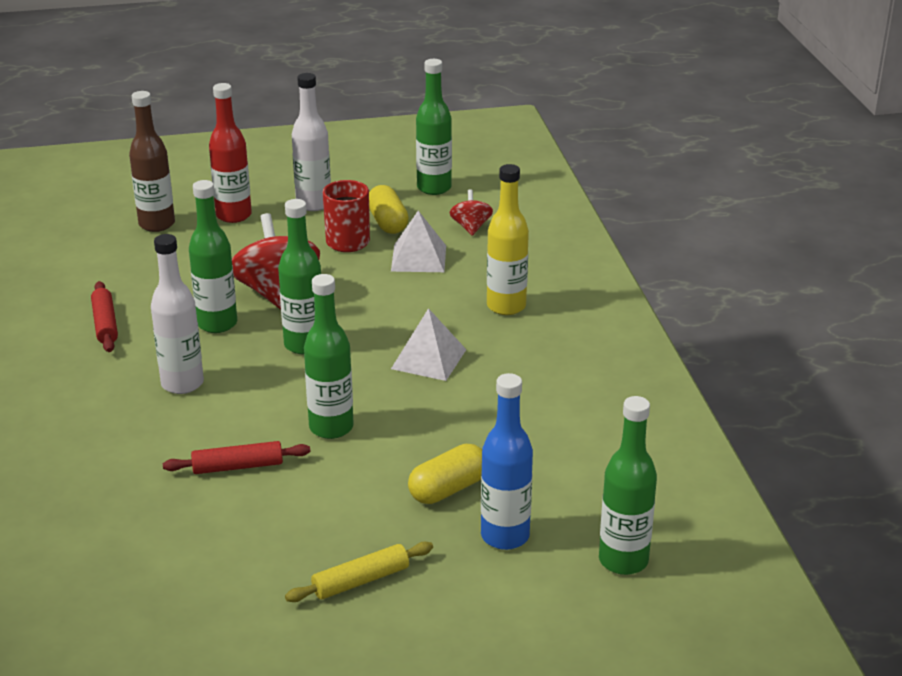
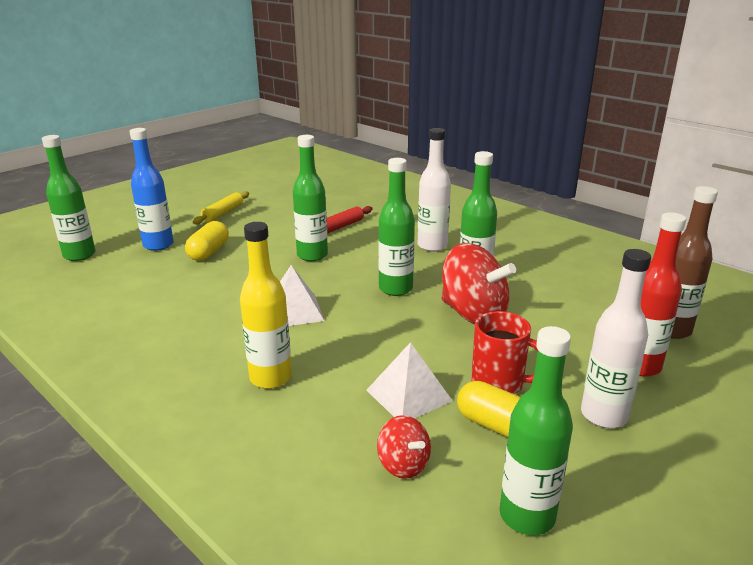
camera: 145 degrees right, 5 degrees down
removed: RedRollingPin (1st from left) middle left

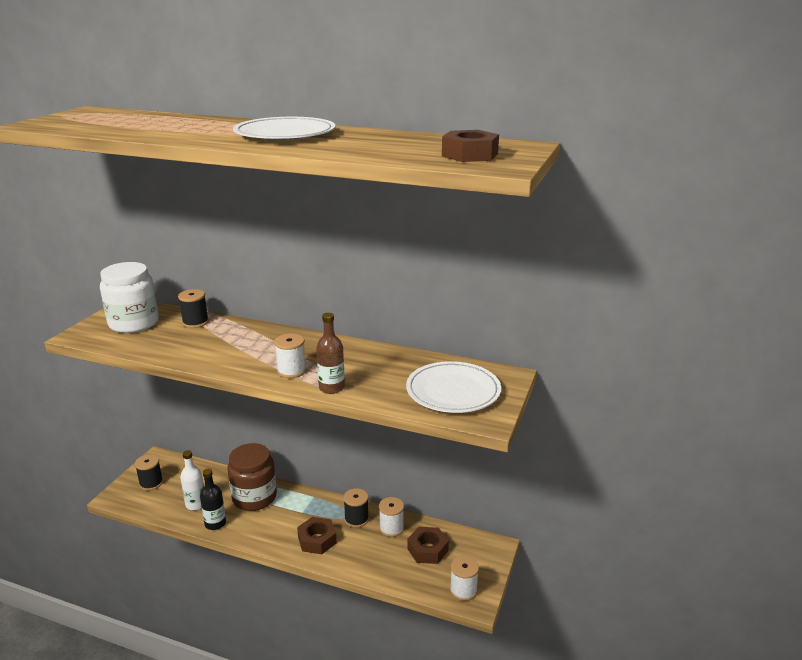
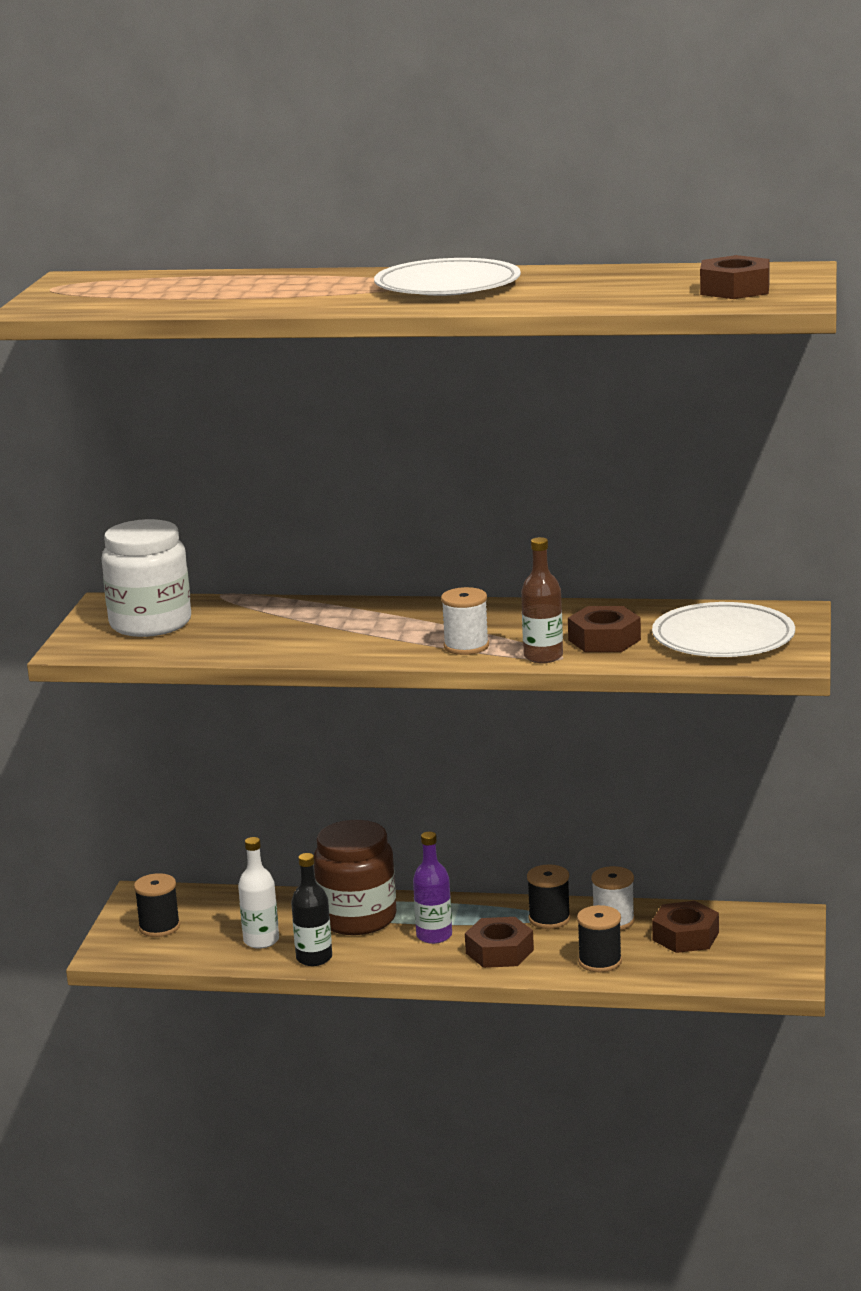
camera: 10 degrees left, 5 degrees down
removed: WhiteSpool (3rd from left) bottom centre
added: BrownNut (2nd from left) middle right; PurpleBottle bottom centre
moved: BlackSpool (2nd from left in the first image) middle left to BlackSpool (3rd from left) bottom right

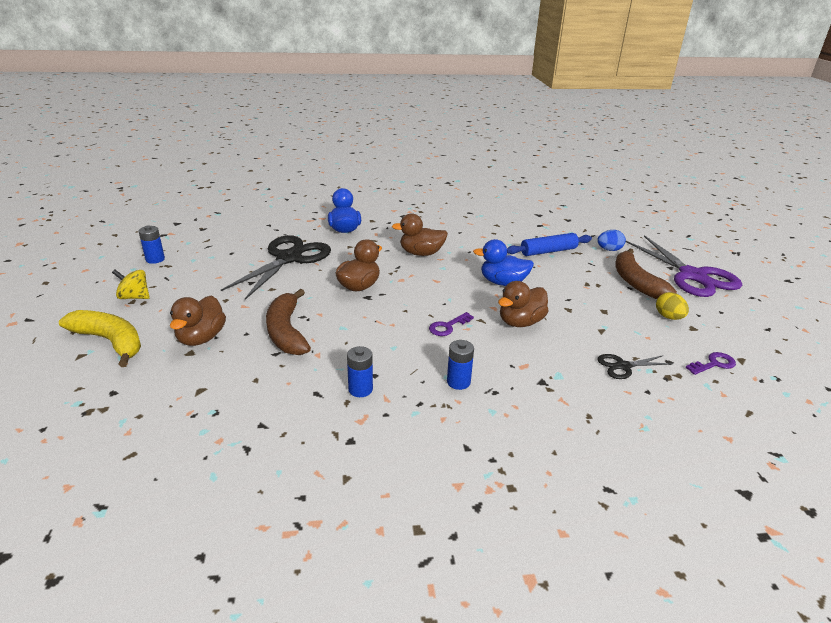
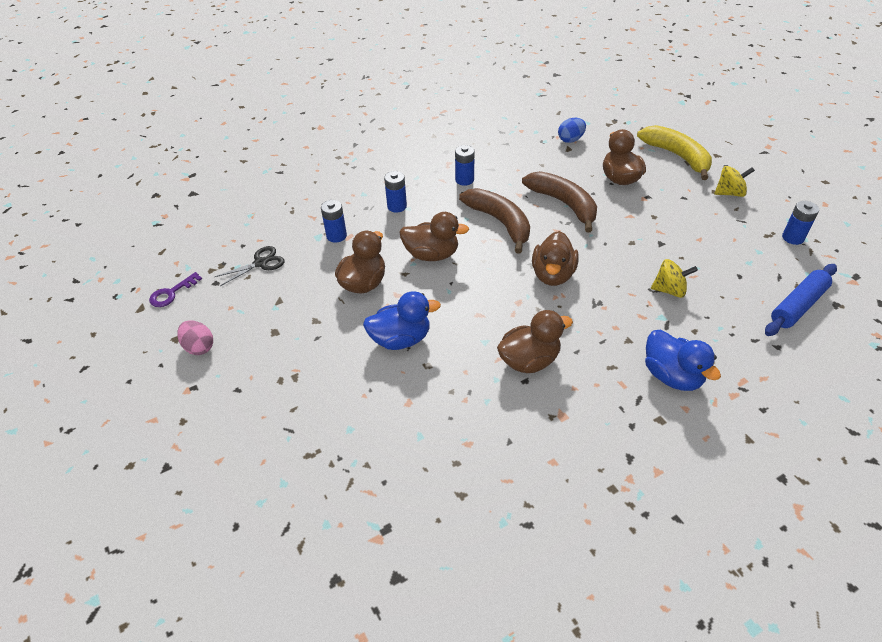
camera: 160 degrees right, 15 degrees up
removed: PurpleScissors middle right
added: BlueBattery (1st from left) centre
moved: BlueEgg middle right to top centre; BlueRollingPin centre to middle right; BrownBanana (2nd from left in the first image) middle right to BrownBanana (1st from left) centre
replaced: BlackScissors (1st from left) middle left to YellowSpinningTop (1st from left) middle right; PurpleKey (1st from left) centre to BrownDuck (2nd from left) centre
recoloured: YellowEgg middle right to PinkEgg middle left
turned: YellowBanana middle left = top right 135 degrees counterclockwise

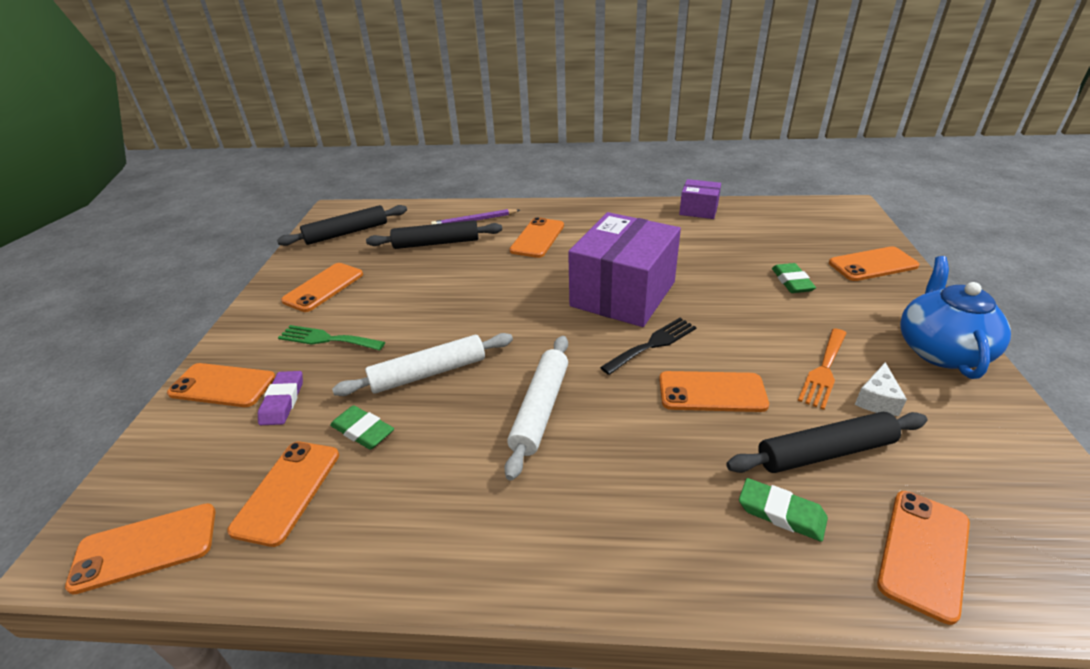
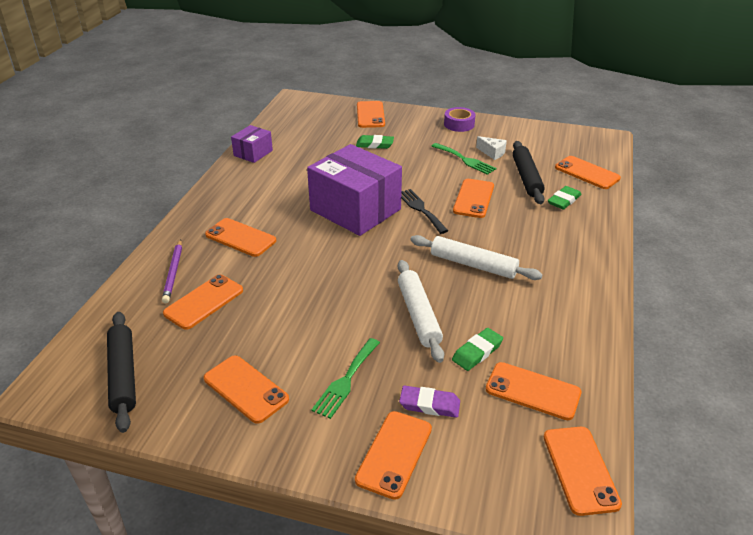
camera: 80 degrees left, 0 degrees up
replaced: BlackRollingPin (2nd from left) centre to OrangePhone (1st from left) middle left; BlueTeapot middle right to PurpleTape top centre
recoloured: OrangeFork middle right to GreenFork (2nd from left) top centre

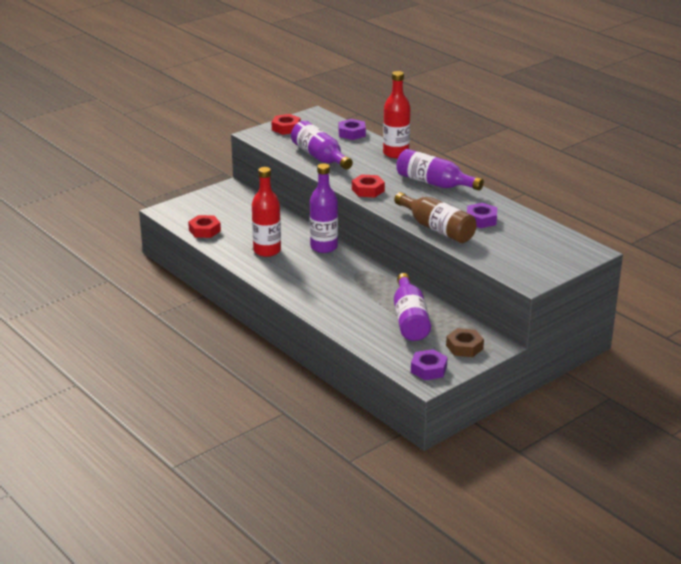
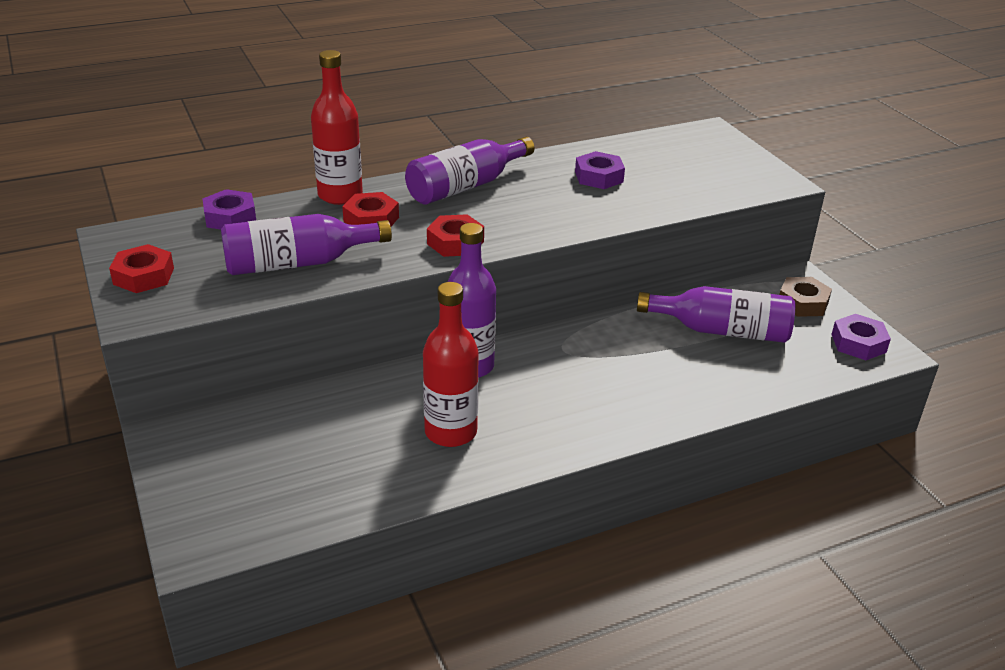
camera: 75 degrees left, 5 degrees up
removed: BrownBottle centre
moved: RedNut (1st from left in the first image) middle left to RedNut (2nd from left) top centre

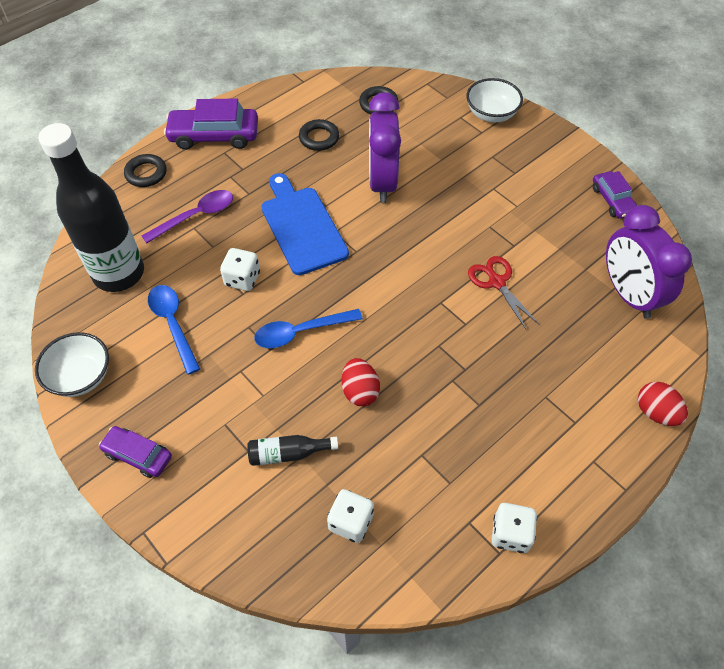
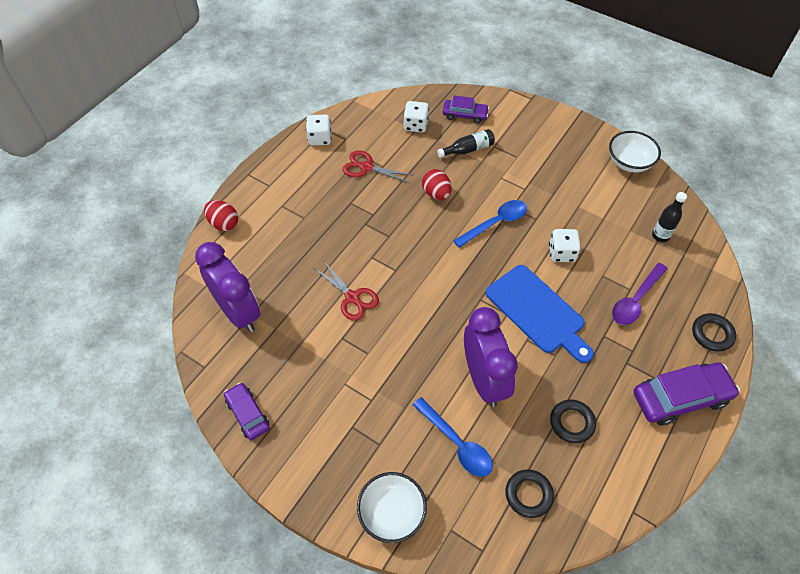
camera: 165 degrees right, 0 degrees up
added: RedScissors (2nd from left) top centre
moved: BlueSpoon (1st from left) middle left to bottom centre; PurpleCar (1st from left in the first image) bottom left to PurpleCar (2nd from left) top centre
resized: BlackBottle (1st from left in the first image) top left = middle right x0.41

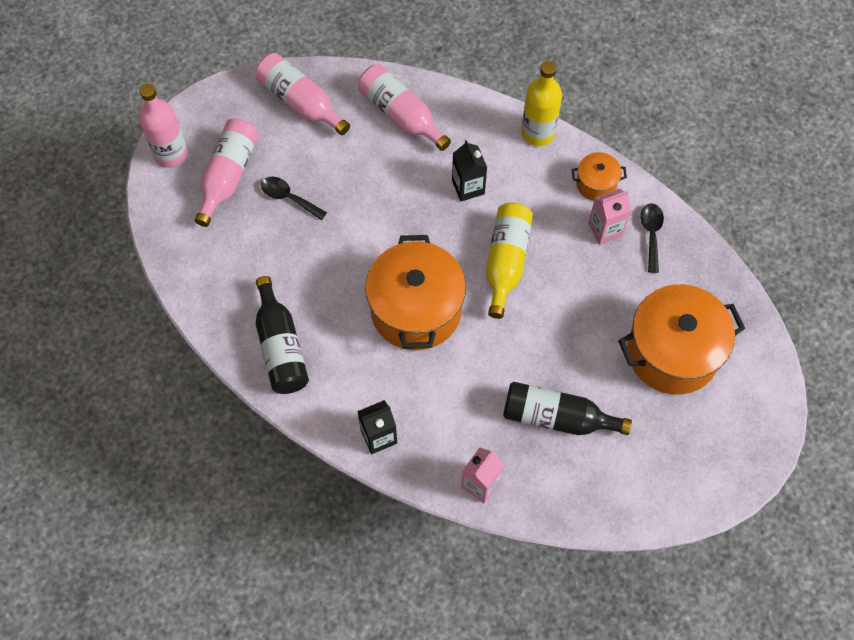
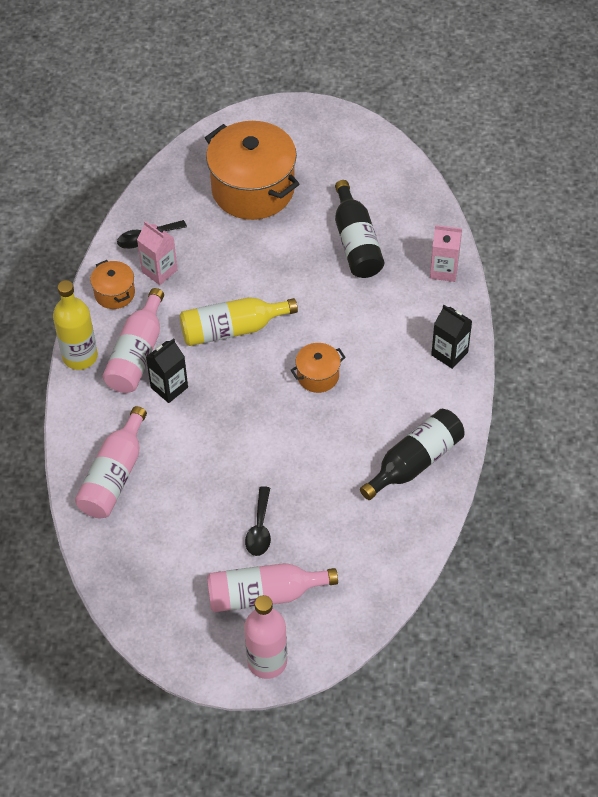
camera: 115 degrees left, 10 degrees down
moved: PinkBottle (3rd from left in the first image) top centre to PinkBottle (2nd from left) middle left
resized: OrangePot (1st from left in the first image) centre = centre x0.47

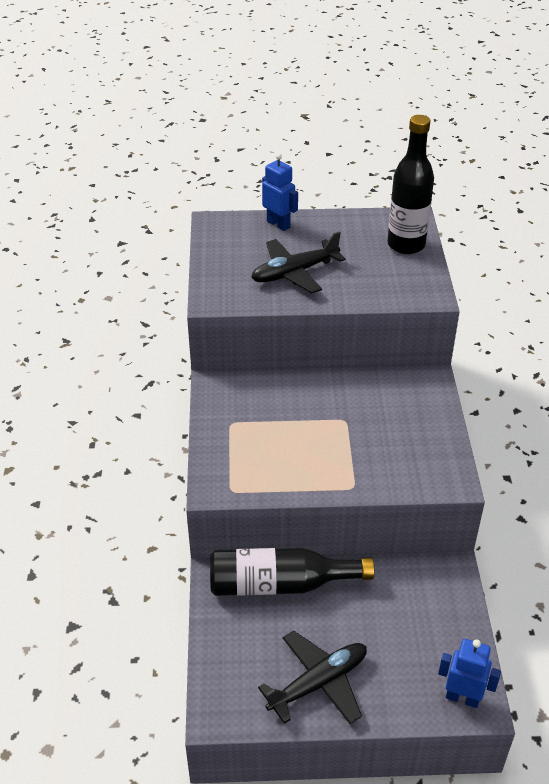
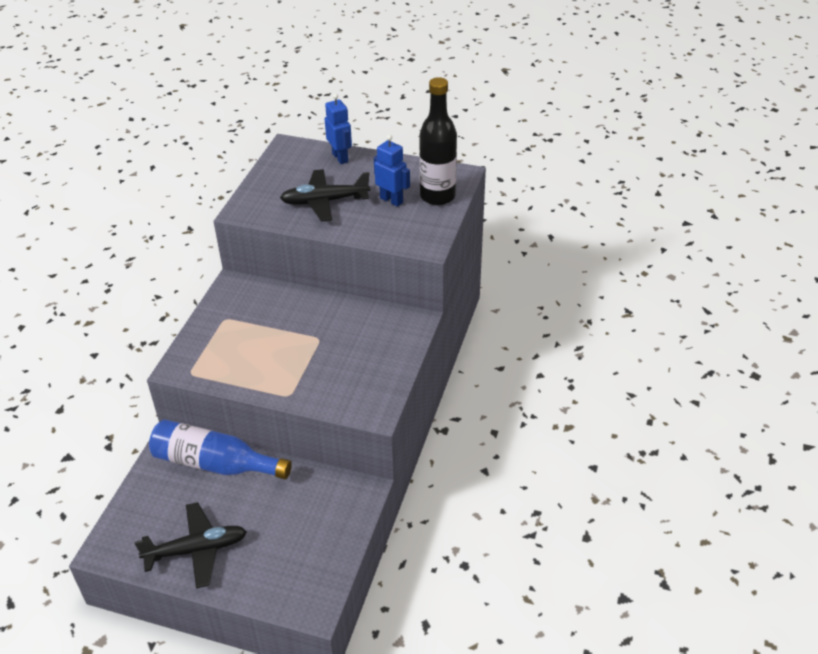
camera: 20 degrees right, 0 degrees up
moved: BlueRobot (2nd from left) bottom right to top centre
recoloured: BlackBottle (1st from left) bottom centre to BlueBottle bottom left

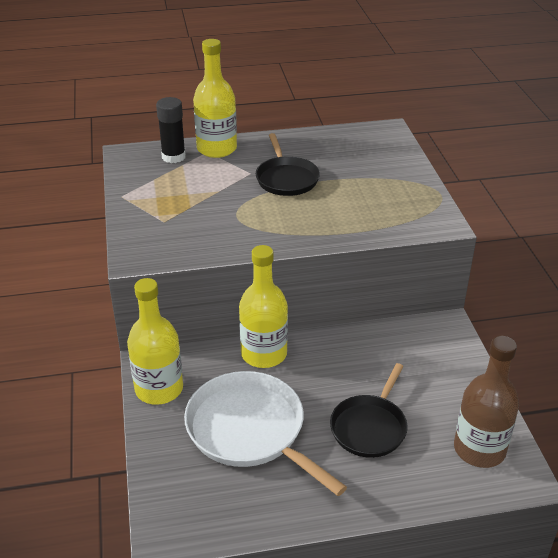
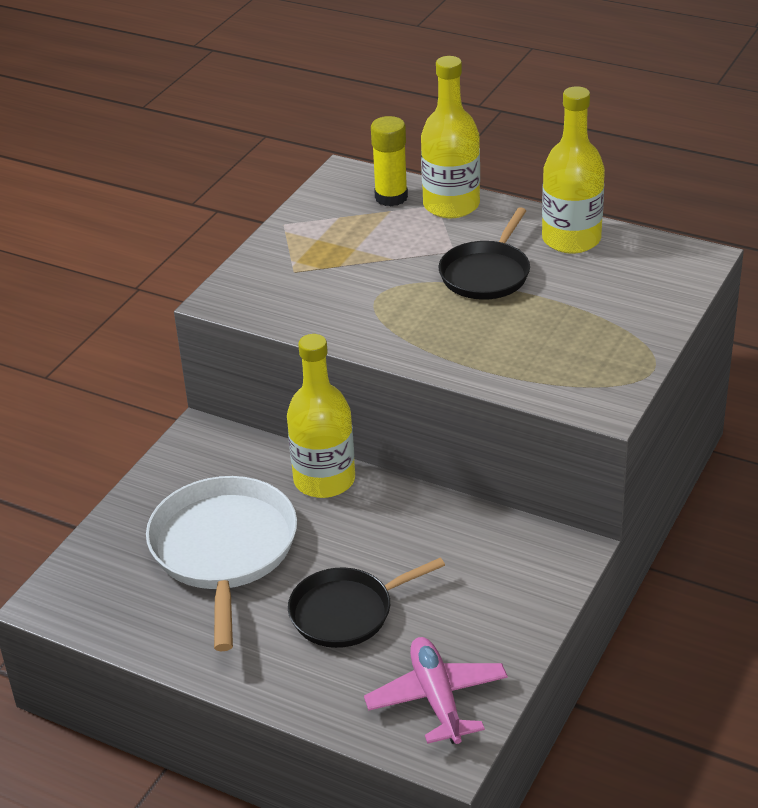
camera: 40 degrees right, 0 degrees up
moved: YellowBottle (1st from left in the first image) middle left to YellowBottle (3rd from left) top right
replaced: BrownBottle bottom right to PinkPlane bottom centre
recoloured: BlackGlueStick top left to YellowGlueStick top centre

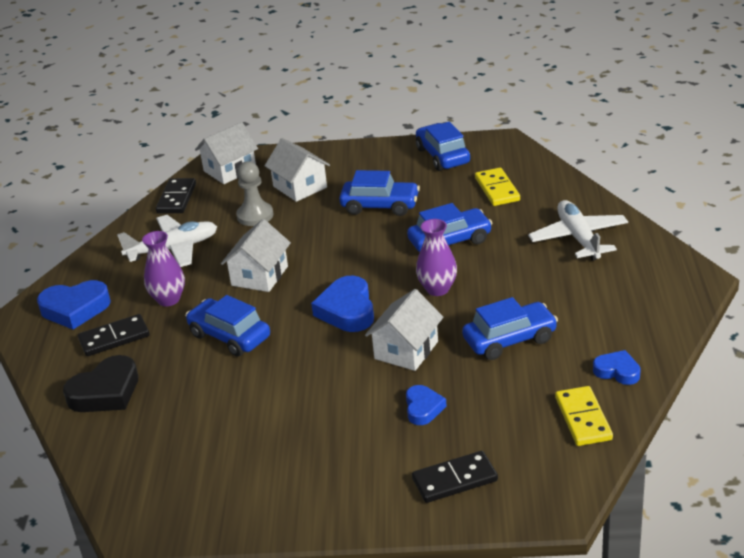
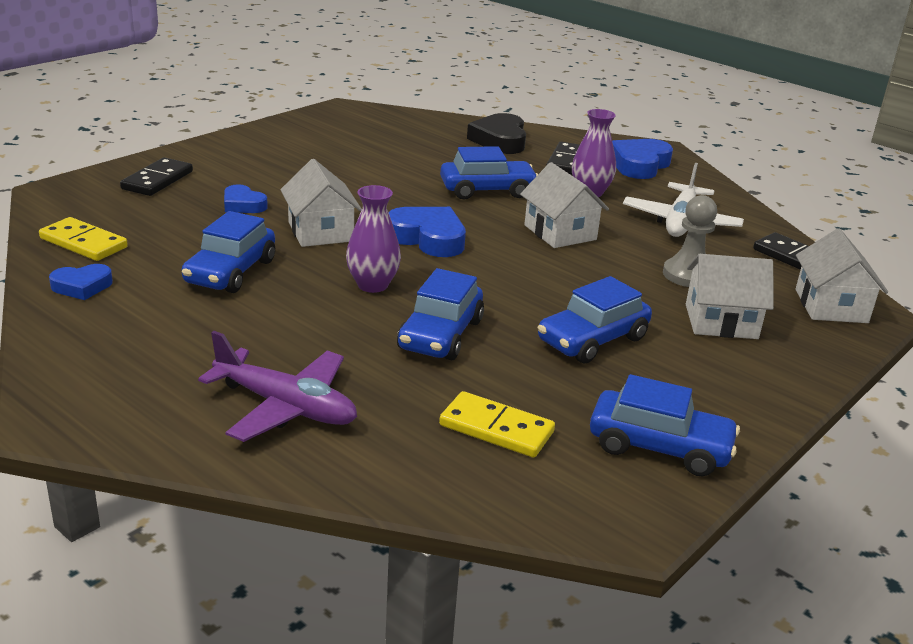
camera: 125 degrees right, 5 degrees down
recoloured: WhitePlane (2nd from left) middle right to PurplePlane middle left

